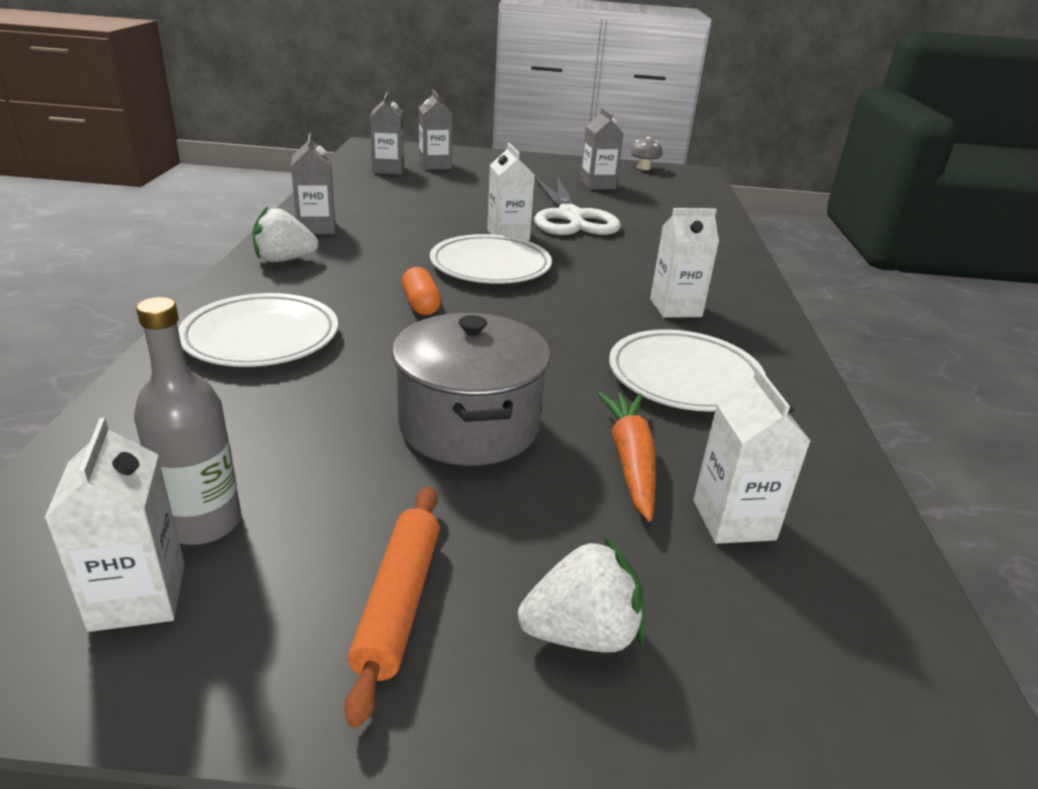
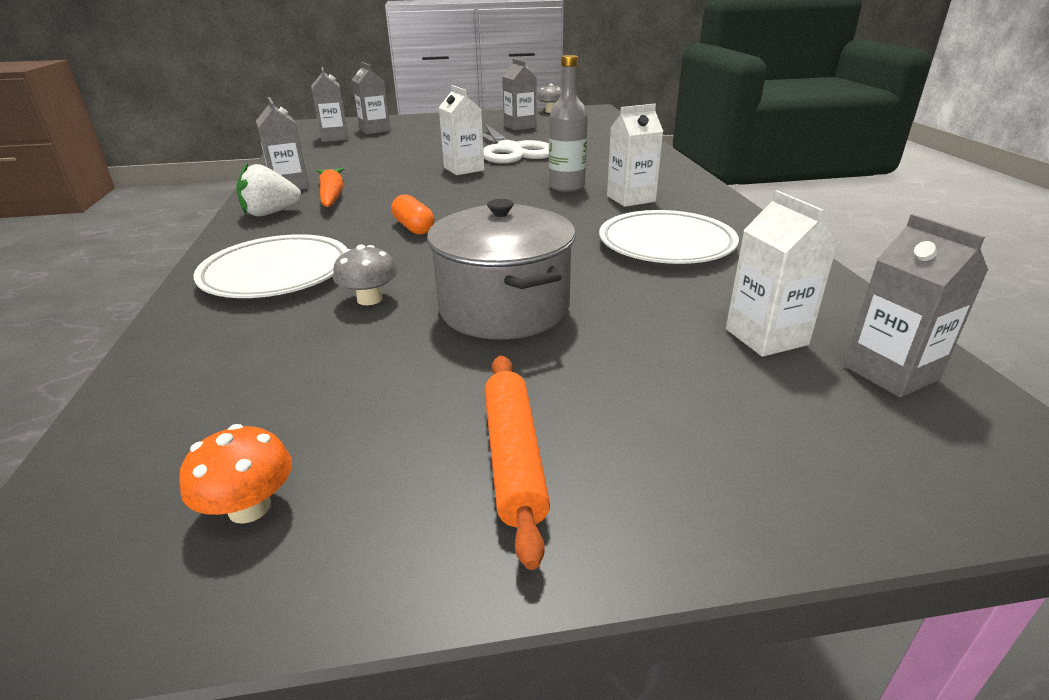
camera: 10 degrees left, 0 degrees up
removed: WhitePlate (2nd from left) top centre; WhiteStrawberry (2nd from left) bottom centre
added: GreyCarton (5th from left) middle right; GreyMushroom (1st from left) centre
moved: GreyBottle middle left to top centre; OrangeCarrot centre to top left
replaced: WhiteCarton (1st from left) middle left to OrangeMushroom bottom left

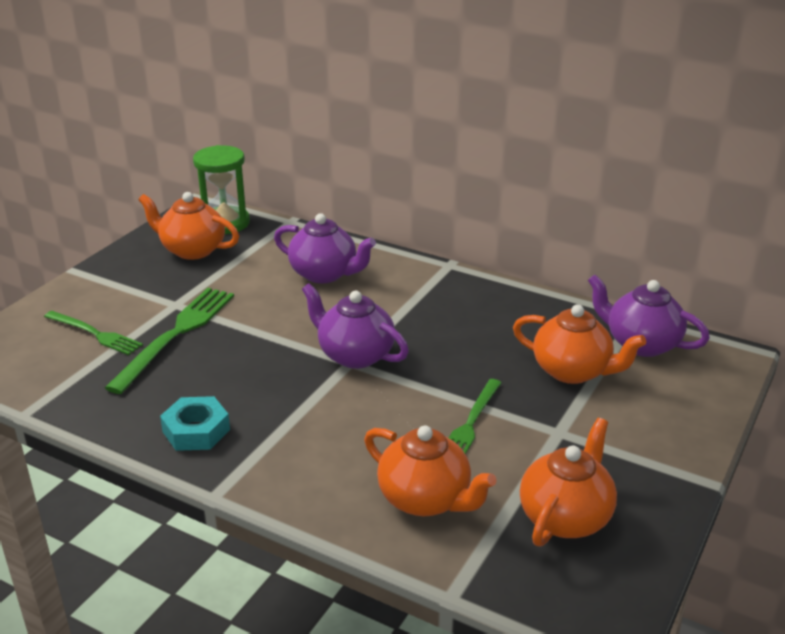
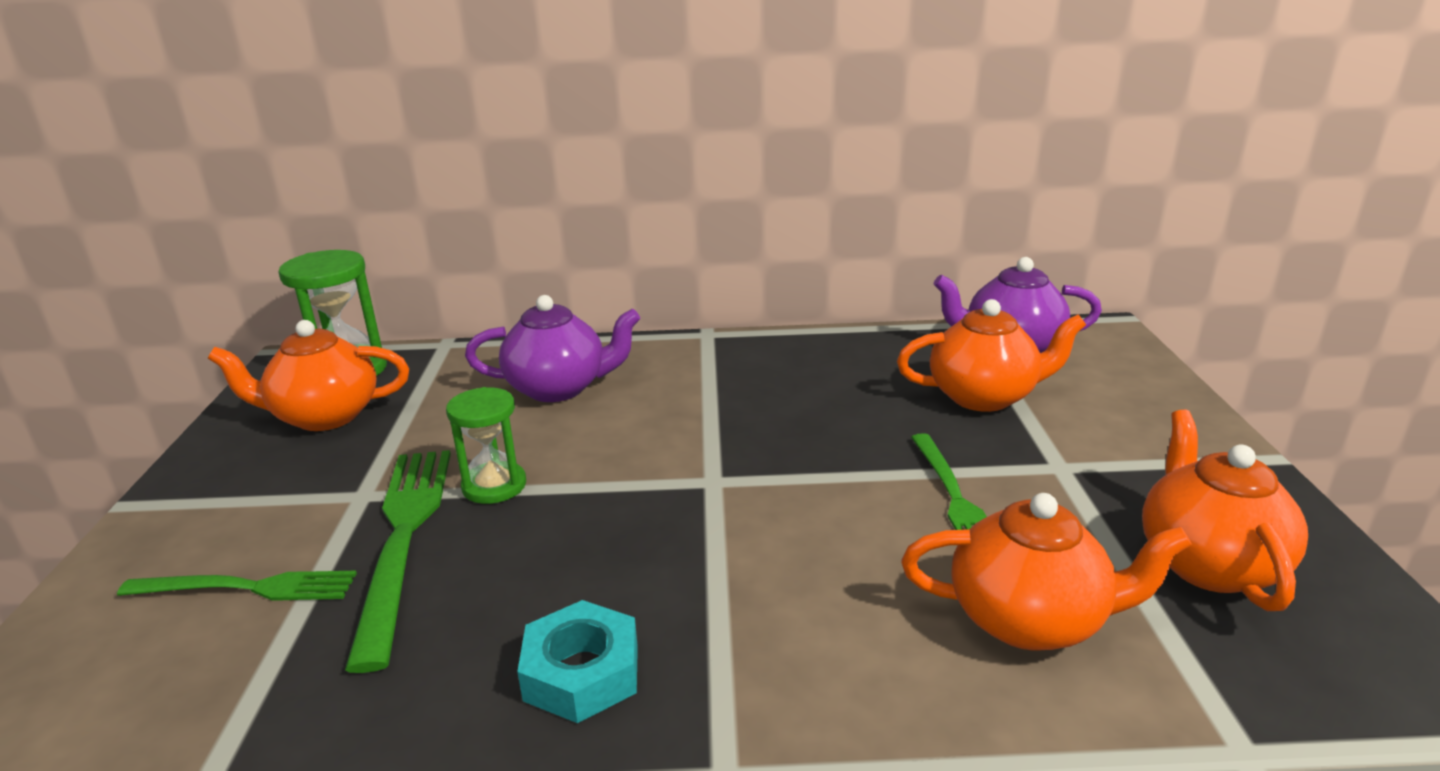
camera: 30 degrees left, 5 degrees down
removed: PurpleTeapot (2nd from left) centre
added: GreenHourglass (2nd from left) centre

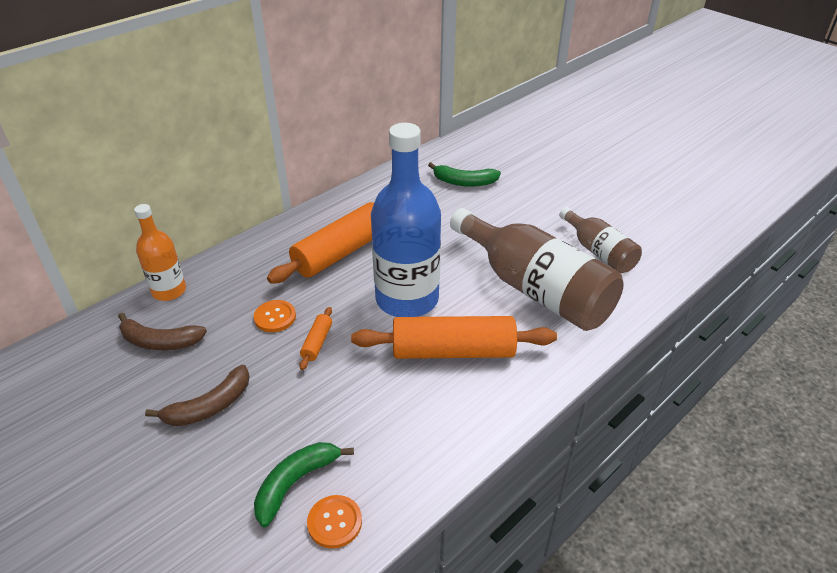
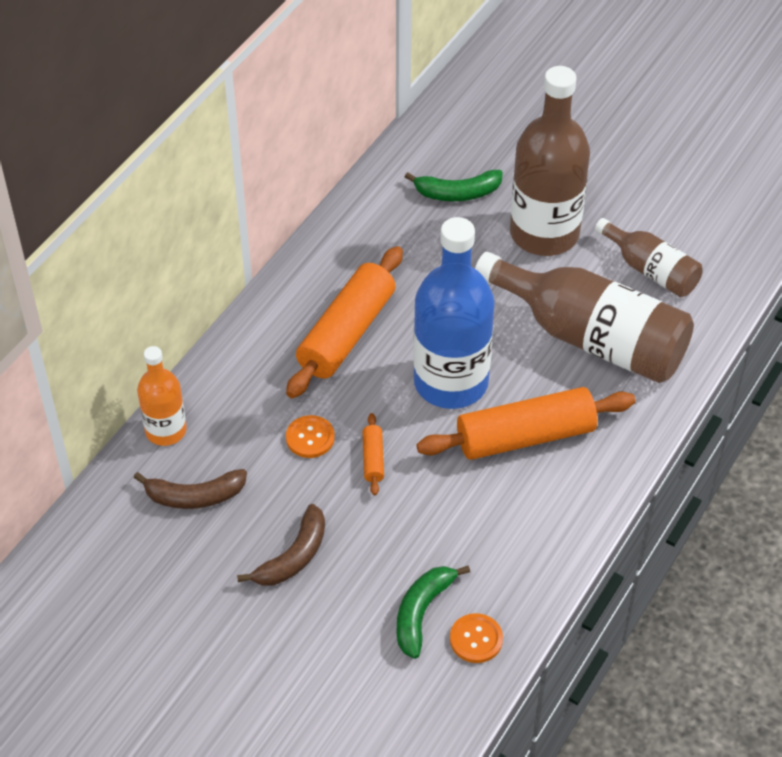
camera: 15 degrees left, 10 degrees up
added: BrownBottle (1st from left) top right

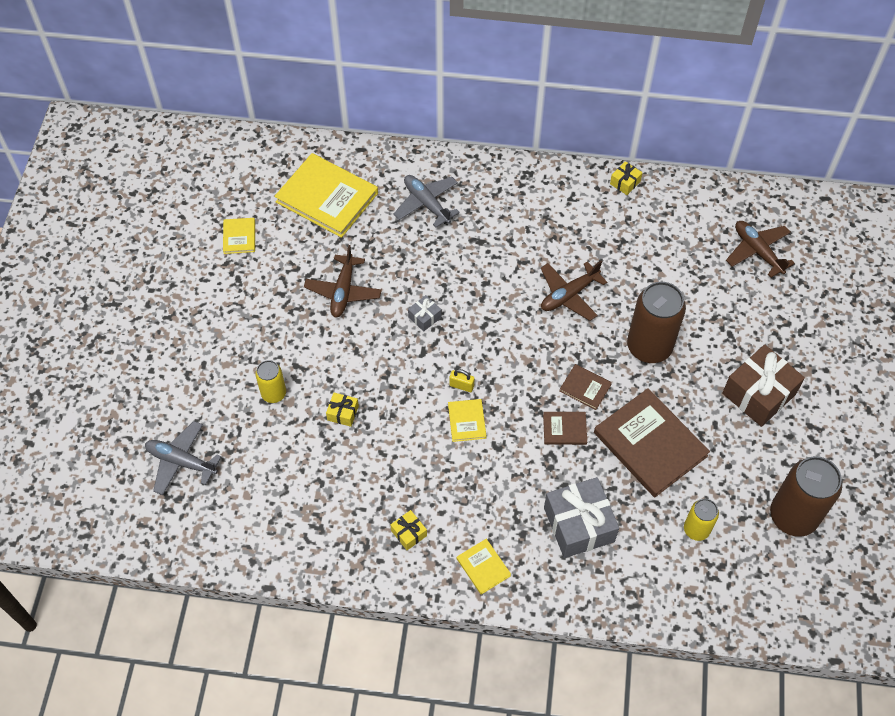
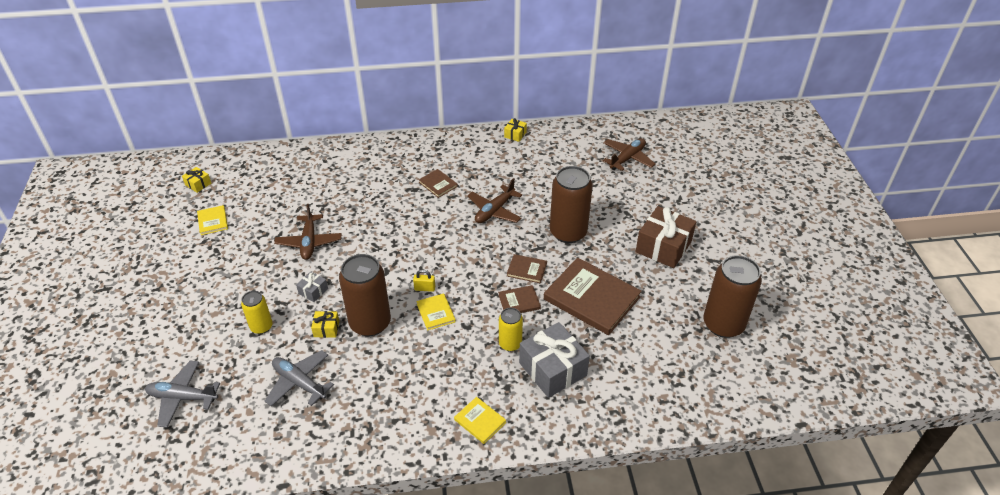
camera: 15 degrees left, 15 degrees down
removed: YellowBook (2nd from left) top centre
added: BrownBook (1st from left) centre; BrownCan (1st from left) centre
moved: GreyPlane (2nd from left) top centre to bottom left; GreyGift (1st from left) centre to middle left; YellowCan (2nd from left) bottom right to centre; YellowGift (2nd from left in the first image) bottom centre to YellowGift (1st from left) middle left
turned: BrownPlane (3rd from left) middle right = top centre 90 degrees clockwise

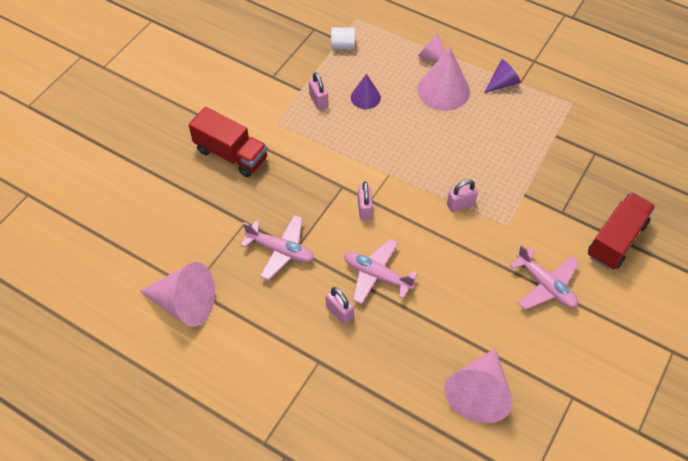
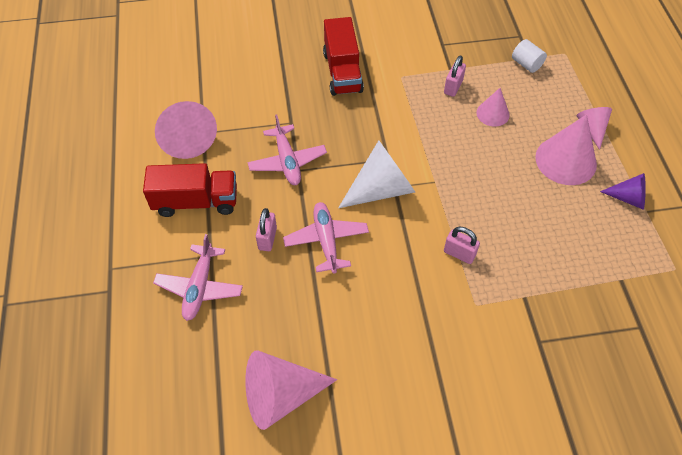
camera: 50 degrees right, 0 degrees up
moved: RedTruck (2nd from left in the first image) middle right to RedTruck (1st from left) middle left; PinkPlane (3rd from left in the first image) middle right to PinkPlane (1st from left) middle left
replaced: PinkPadlock (3rd from left) centre to WhiteCone centre
recoloured: PurpleCone (1st from left) top centre to PinkCone (3rd from left) top right

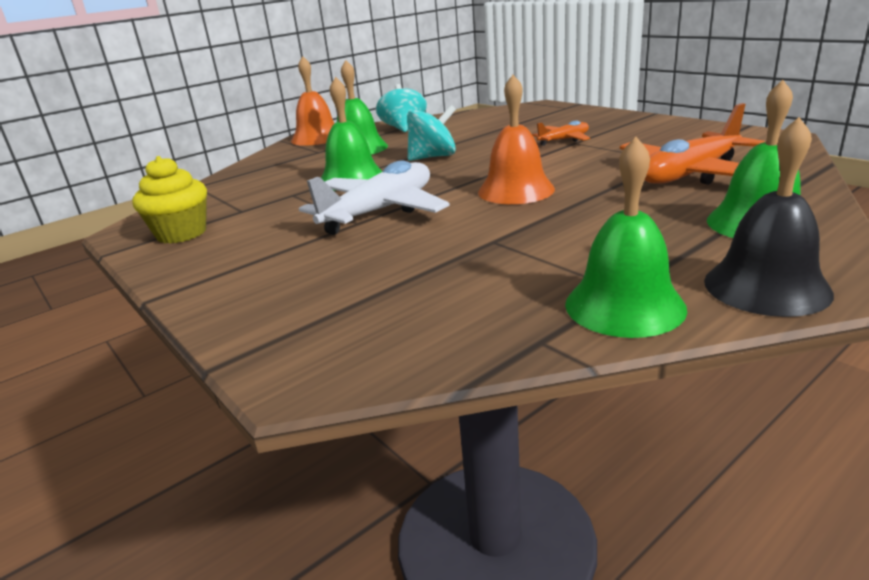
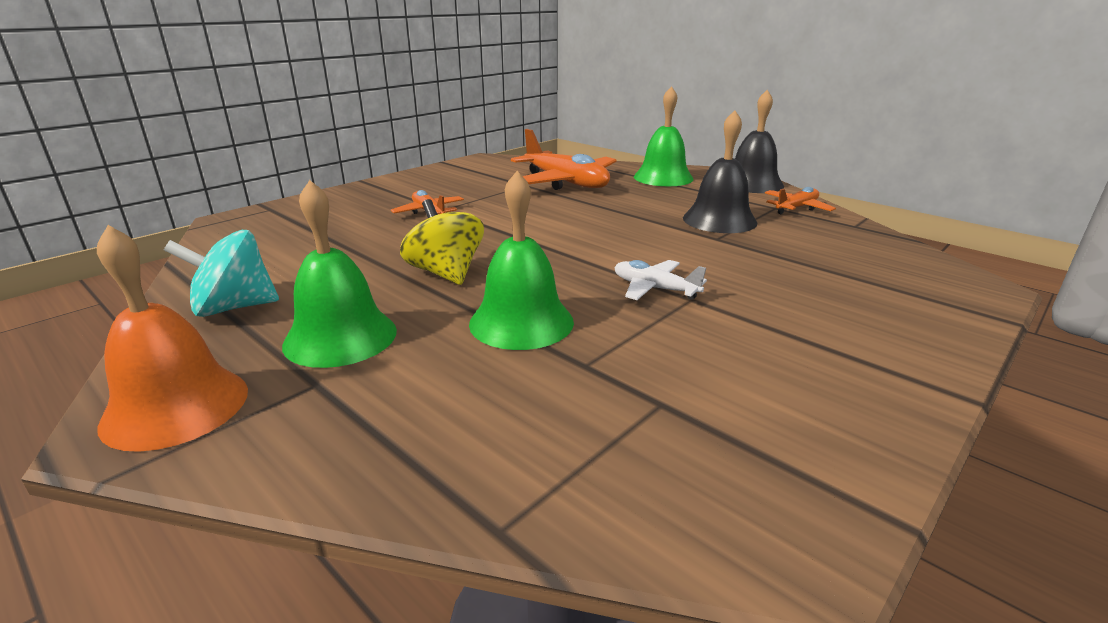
camera: 100 degrees left, 0 degrees up
removed: OrangeBell (2nd from left) top centre; YellowCupcake middle left
added: BlackBell (1st from left) top centre
replaced: GreenBell (3rd from left) middle right to OrangePlane (3rd from left) top right
recoloured: TurquoiseSpinningTop (2nd from left) top centre to YellowSpinningTop centre
resized: WhitePlane centre = centre x0.52

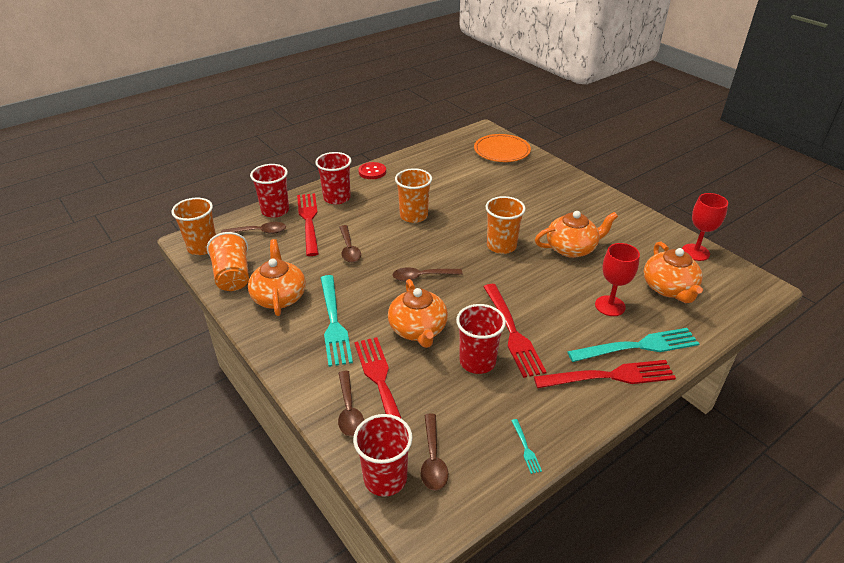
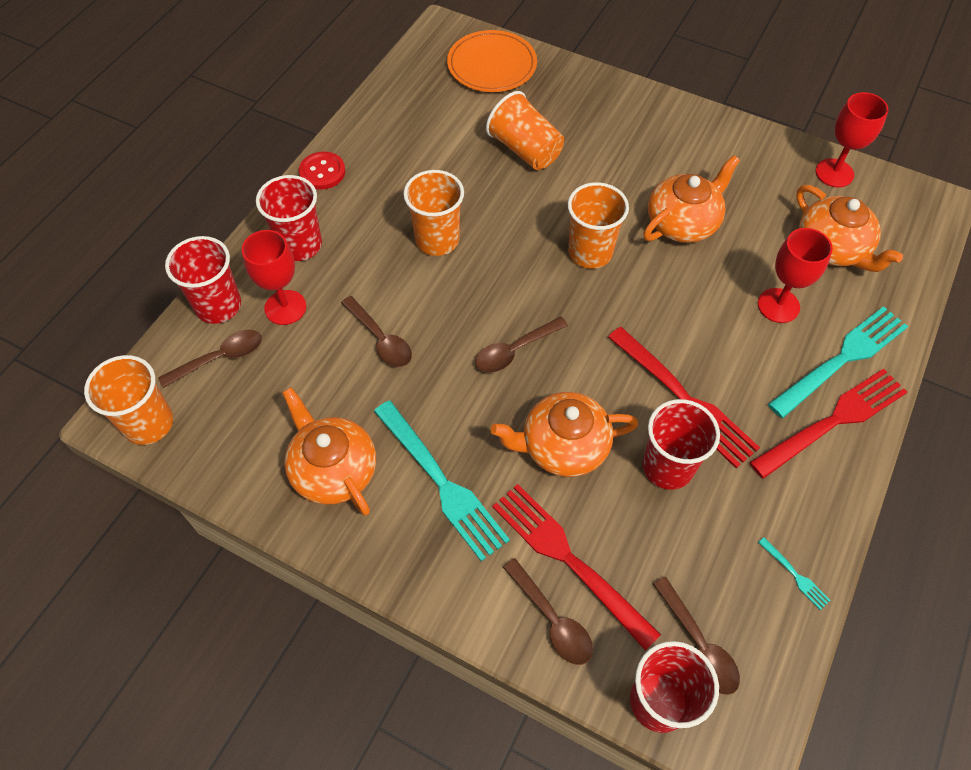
camera: 25 degrees left, 20 degrees up
moved: OrangeCup (2nd from left in the first image) middle left to OrangeCup (3rd from left) top centre
replaced: RedFork (1st from left) centre to RedGoblet (1st from left) middle left
turned: OrangeTeapot (2nd from left) centre = centre 120 degrees clockwise

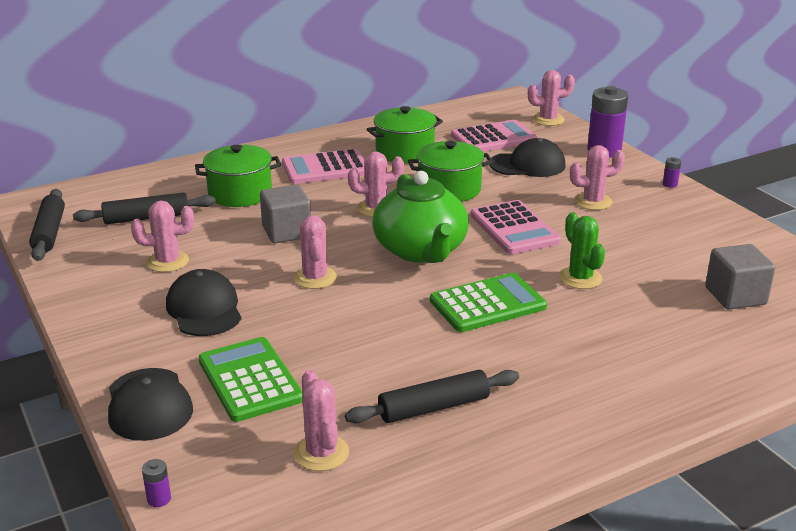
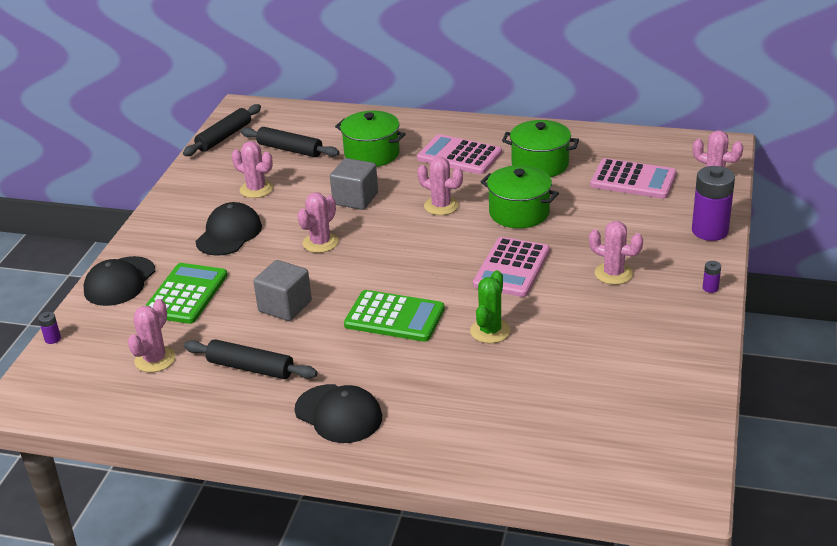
camera: 45 degrees right, 5 degrees up
removed: GreenTeapot centre
moved: BlackCap (3rd from left) top centre to bottom centre; GreyCube (2nd from left in the first image) middle right to GreyCube (1st from left) centre

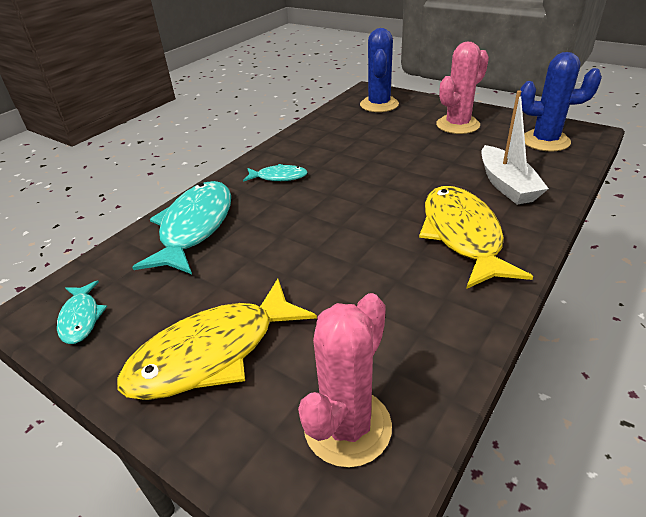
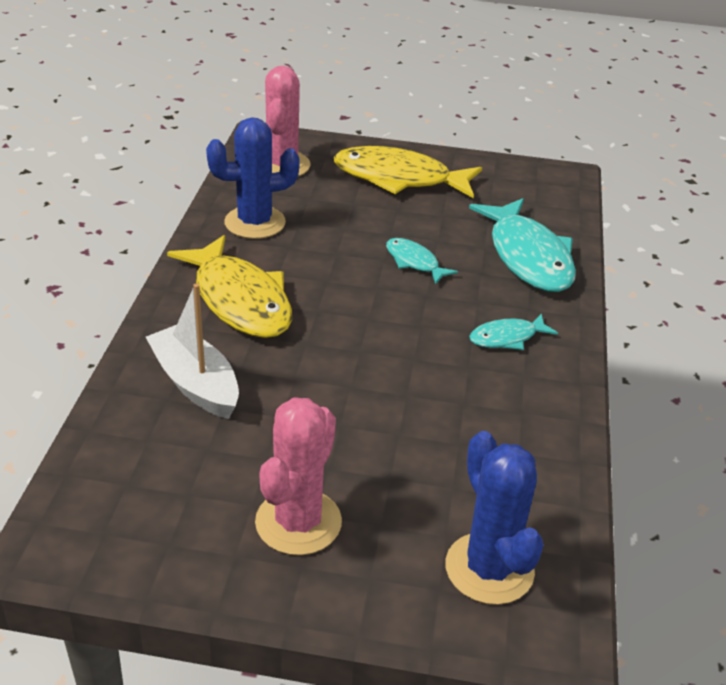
camera: 150 degrees right, 0 degrees up
moved: BlueCactus (2nd from left in the first image) top right to BlueCactus (1st from left) top centre; TurquoiseFish (1st from left) middle left to centre
turned: YellowFish (1st from left in the first image) centre = top centre 105 degrees counterclockwise

